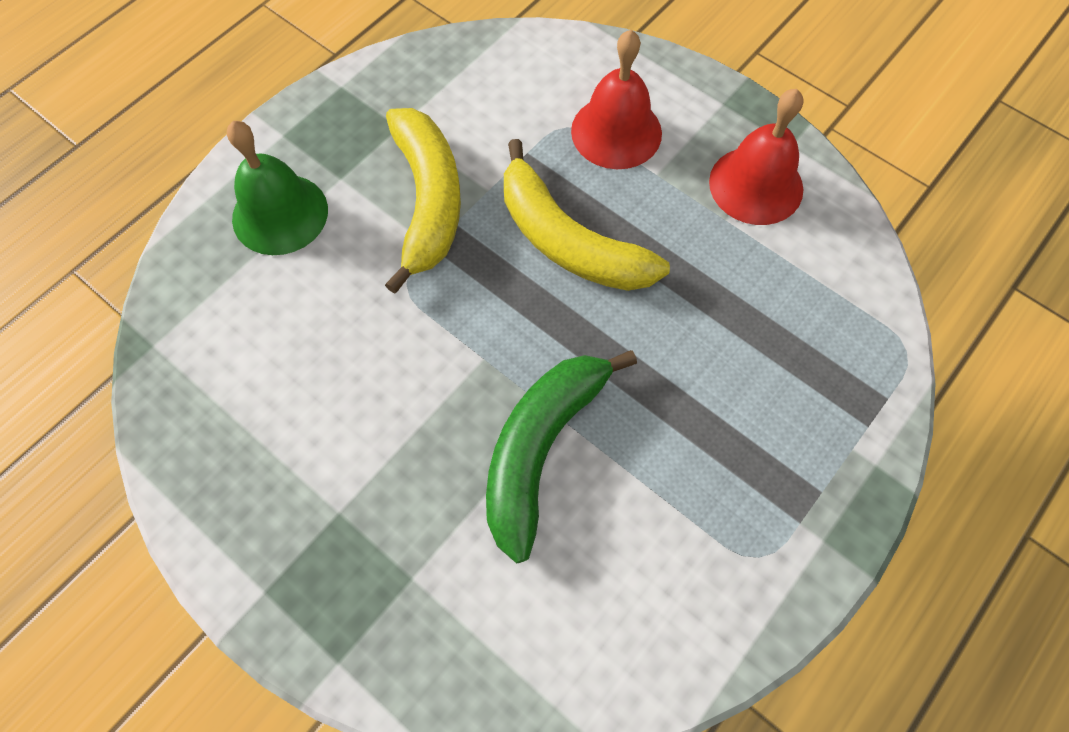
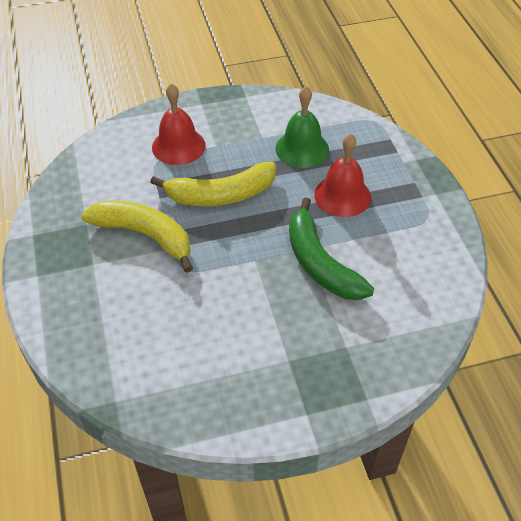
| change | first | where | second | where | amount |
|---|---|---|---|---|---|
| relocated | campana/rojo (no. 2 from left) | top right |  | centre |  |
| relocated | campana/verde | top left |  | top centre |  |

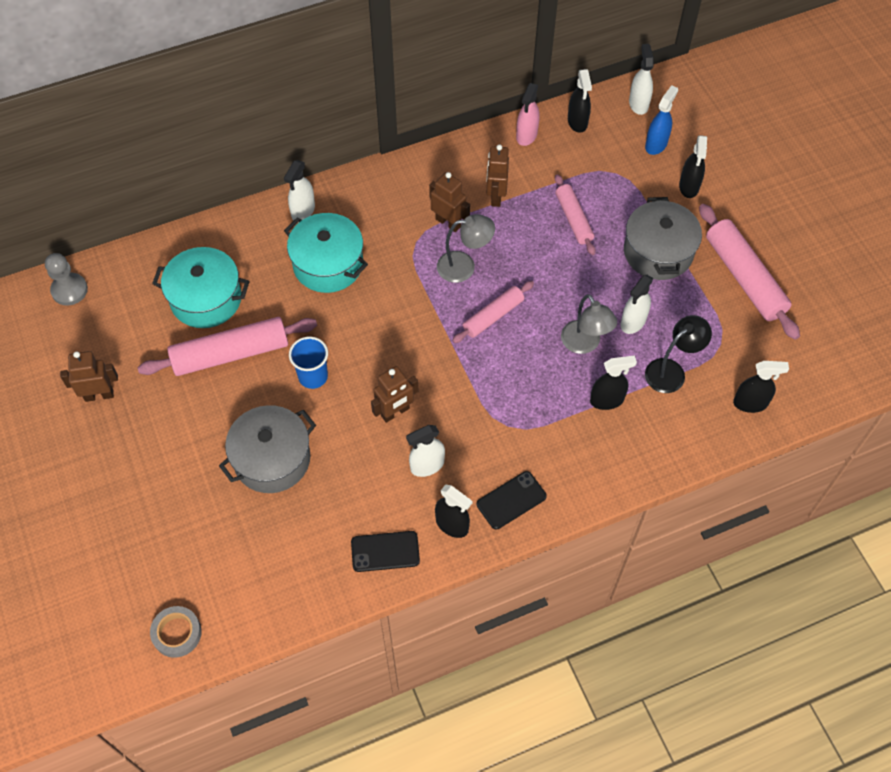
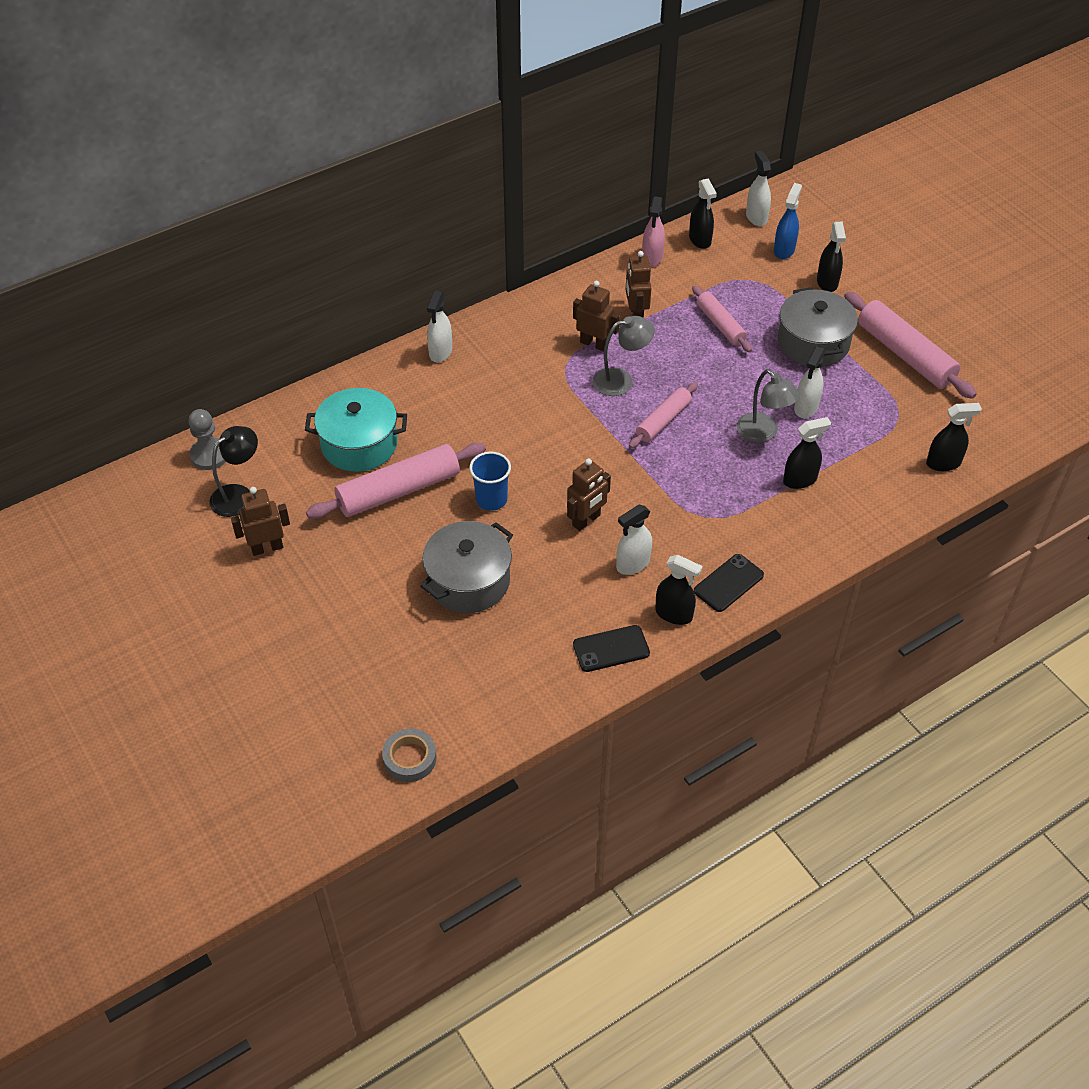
| change | first | where | second | where | amount |
|---|---|---|---|---|---|
| missing | olla/turquesa (no. 2 from left) | top centre |  |  |  |
| relocated | lámpara/negro | middle right |  | middle left |  |

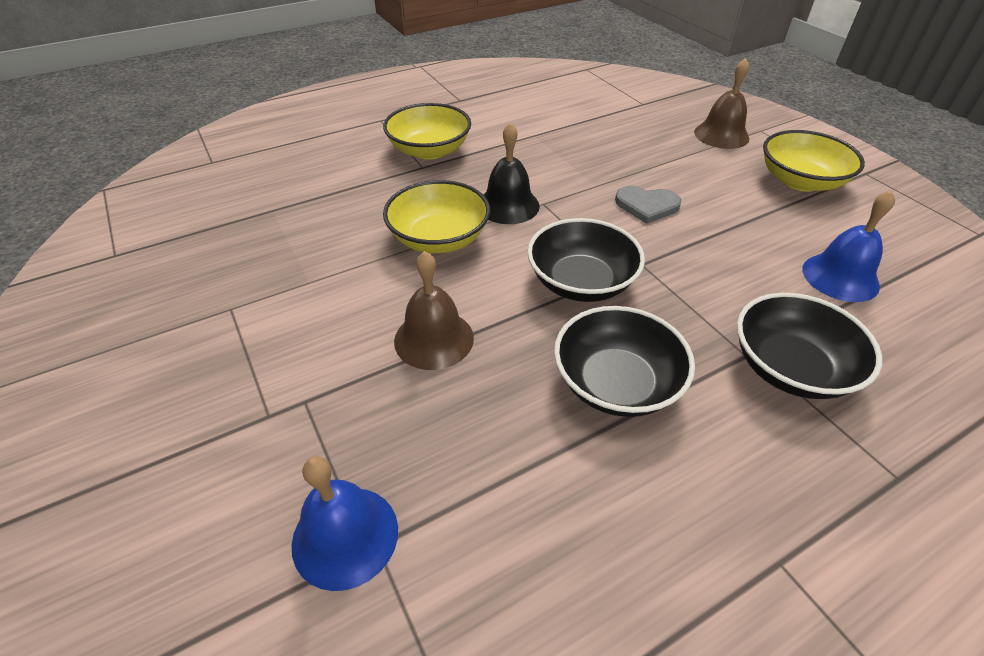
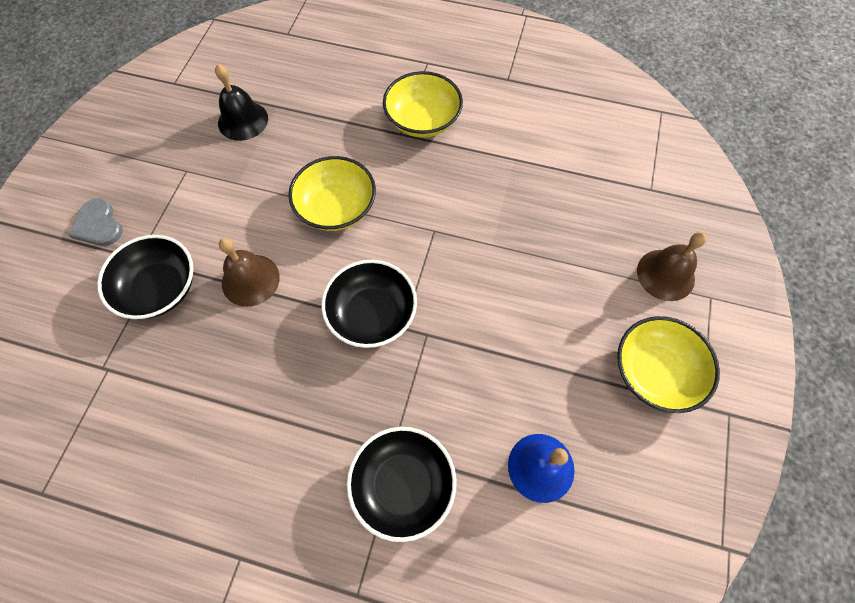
| change | first | where | second | where | amount |
|---|---|---|---|---|---|
| relocated | campana/negro | top centre |  | top left |  |
| relocated | corazón/gris | top centre |  | middle left |  |
| relocated | cuenco/negro (no. 2 from left in the first image) | centre | cuenco/negro (no. 1 from left) | middle left |  |
| missing | campana/azul (no. 1 from left) | bottom centre |  |  |  |

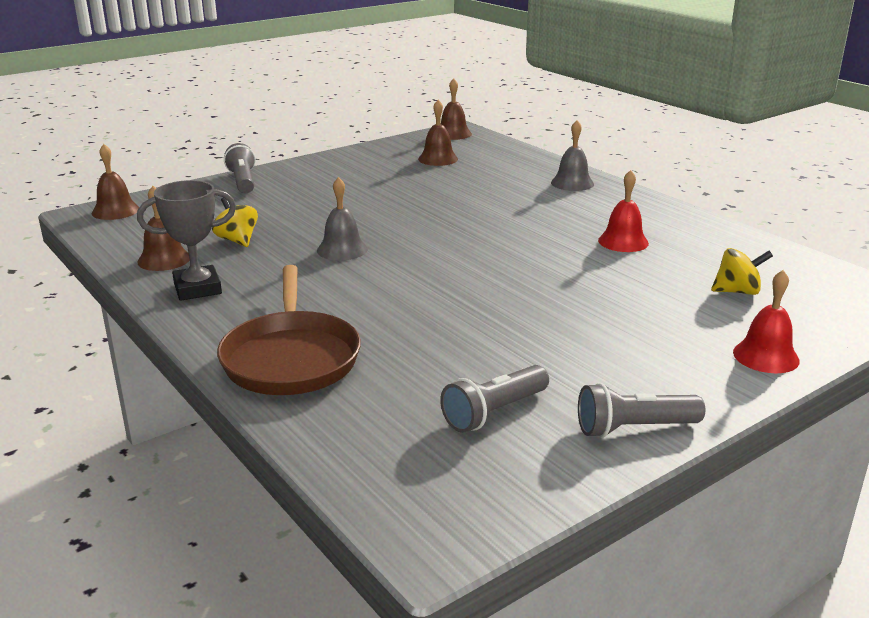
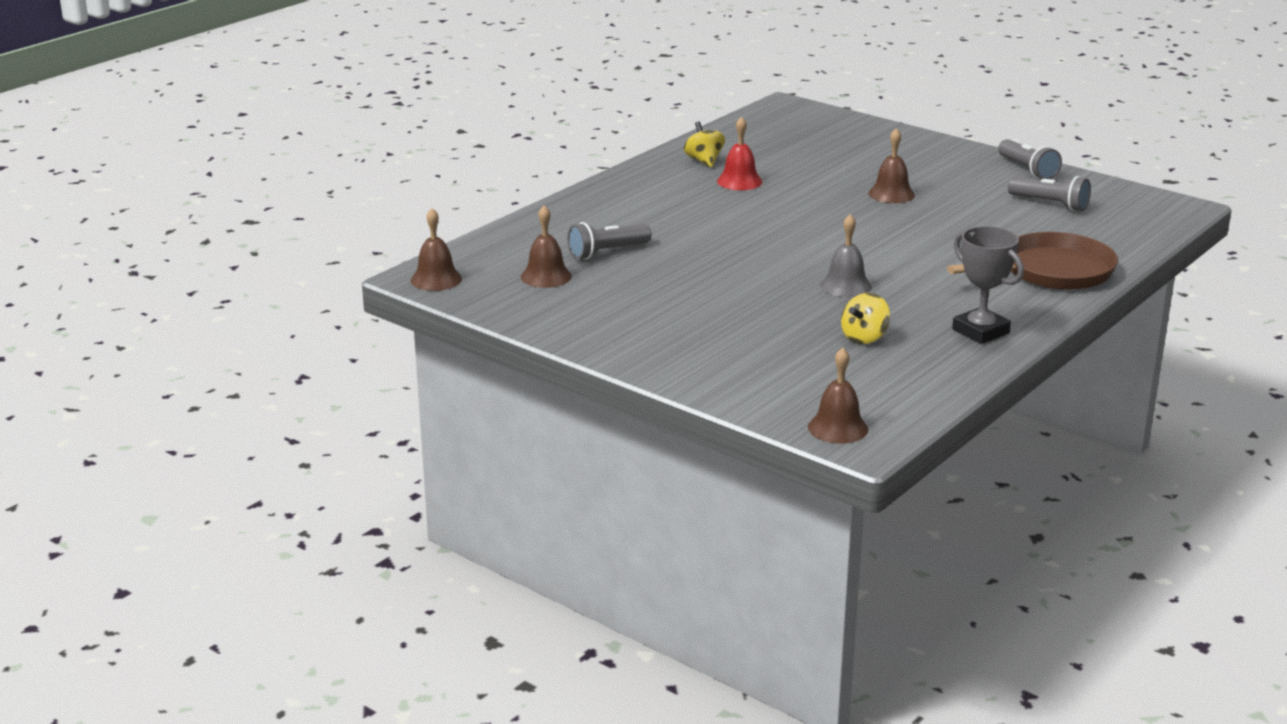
| change | first | where | second | where | amount |
|---|---|---|---|---|---|
| missing | campana/gris (no. 2 from left) | top centre |  |  |  |
| relocated | lámpara de mano/gris (no. 1 from left) | top left |  | top centre |  |
| relocated | campana/marrón (no. 2 from left in the first image) | middle left | campana/marrón (no. 4 from left) | top right |  |
| relocated | peonza/amarillo (no. 2 from left in the first image) | middle right | peonza/amarillo (no. 1 from left) | top centre |  |
| missing | campana/rojo (no. 2 from left) | middle right |  |  |  |

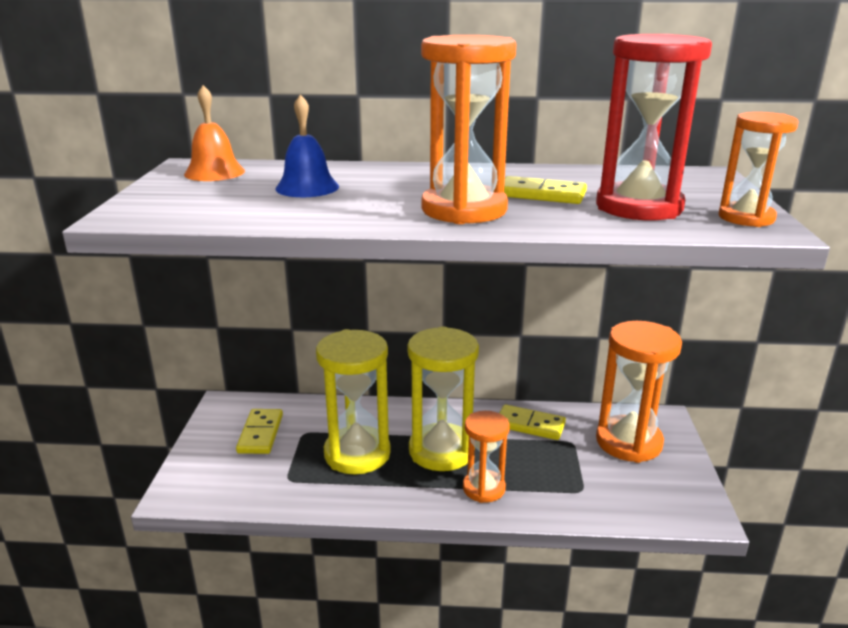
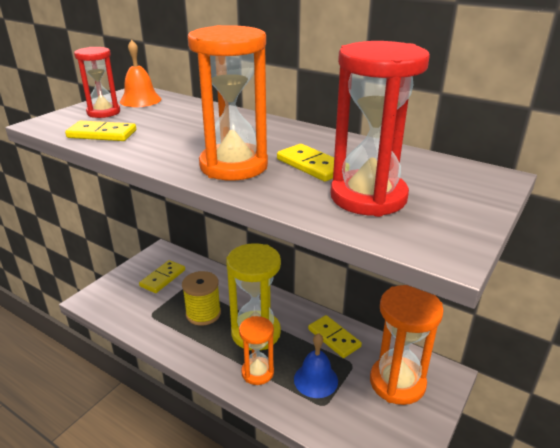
| change | first | where | second | where | amount |
|---|---|---|---|---|---|
| relocated | campana/azul | top centre |  | bottom centre |  |
| missing | reloj de arena/naranja (no. 4 from left) | top right |  |  |  |
| exchanged | reloj de arena/amarillo (no. 1 from left) | centre | carrete/amarillo | centre |  |
| appeared |  |  | reloj de arena/rojo (no. 1 from left) | top left |  |
| appeared |  |  | ficha de dominó/amarillo (no. 1 from left) | top left |  |

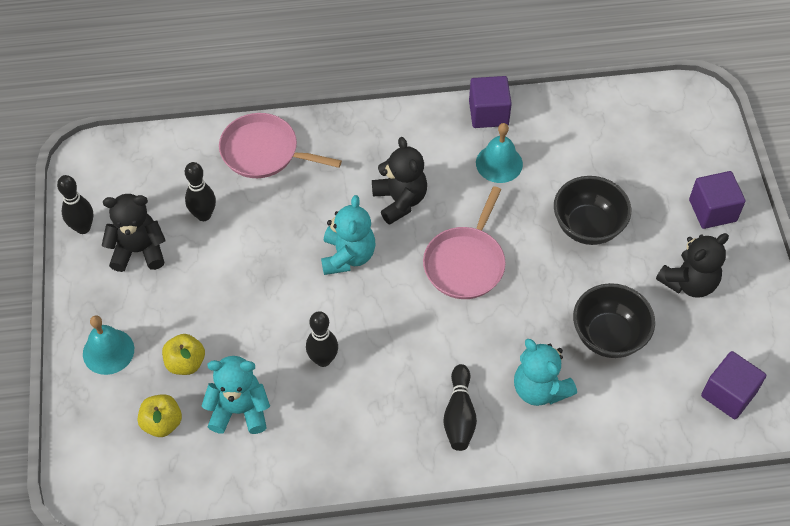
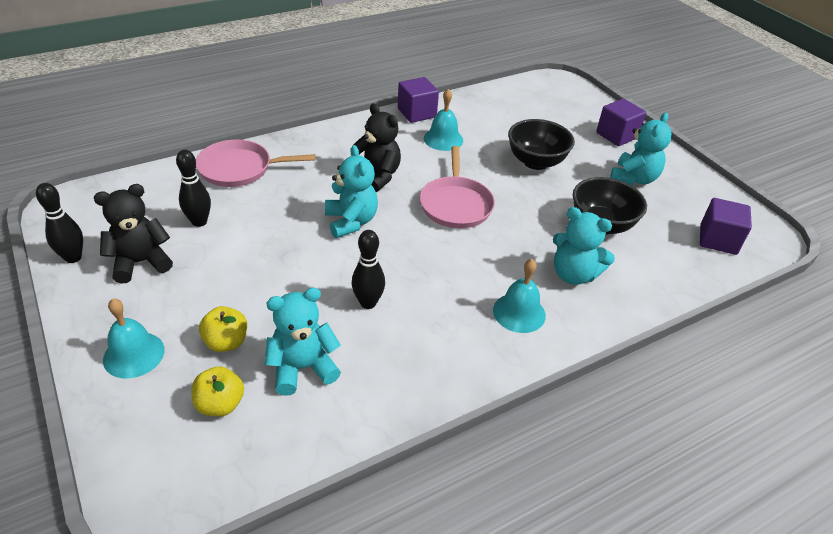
| change | first | where | second | where | amount |
|---|---|---|---|---|---|
| colour | osito/negro (no. 3 from left) | middle right | osito/turquesa (no. 4 from left) | top right |  |
| exchanged | bolo/negro (no. 4 from left) | bottom centre | campana/turquesa (no. 3 from left) | centre |  |

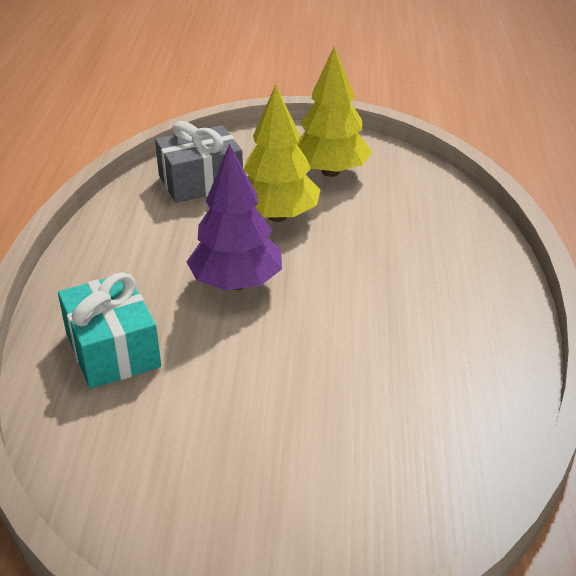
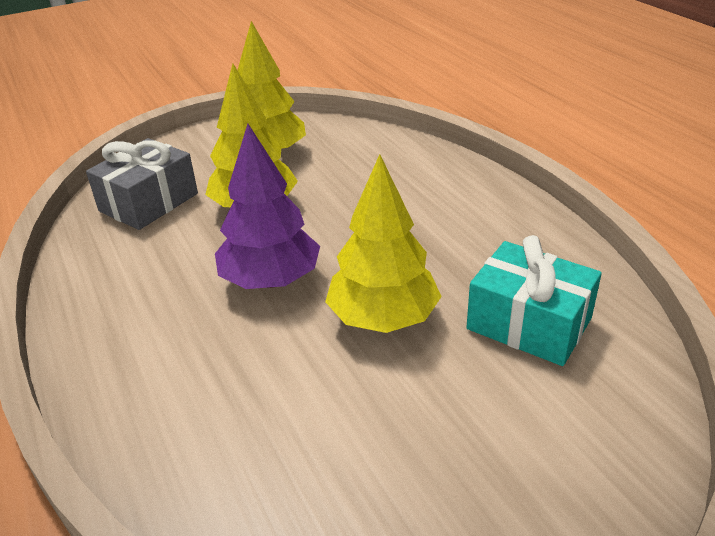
| change | first | where | second | where | amount |
|---|---|---|---|---|---|
| relocated | regalo/turquesa | middle left |  | middle right |  |
| appeared |  |  | árbol/amarillo (no. 3 from left) | centre |  |

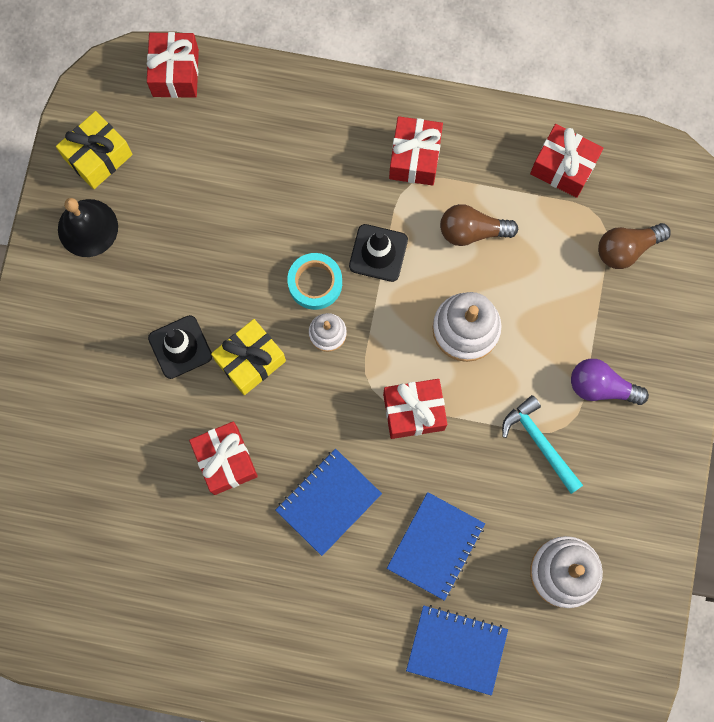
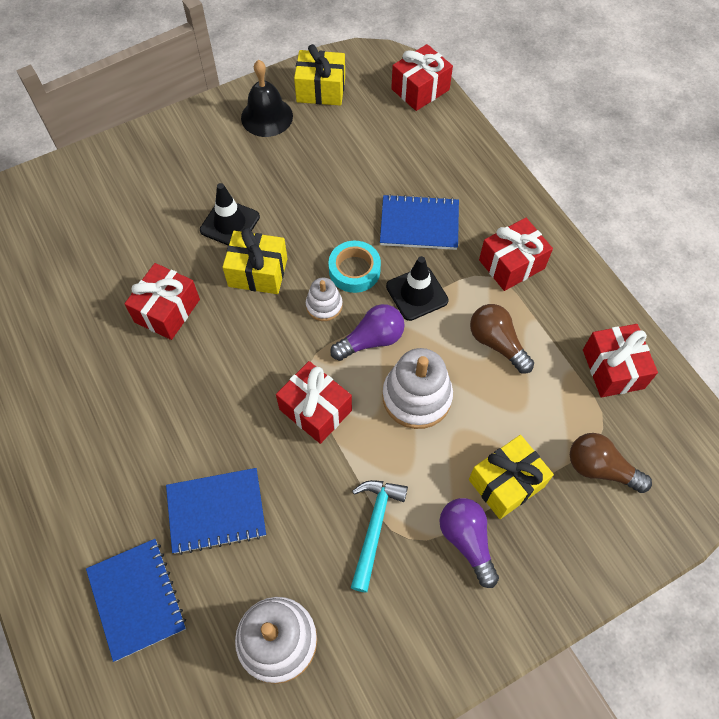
| change | first | where | second | where | amount |
|---|---|---|---|---|---|
| relocated | cuaderno/azul (no. 1 from left in the first image) | bottom centre | cuaderno/azul (no. 3 from left) | top centre |  |
| appeared |  |  | bombilla/morado (no. 1 from left) | centre |  |
| appeared |  |  | regalo/amarillo (no. 3 from left) | middle right |  |

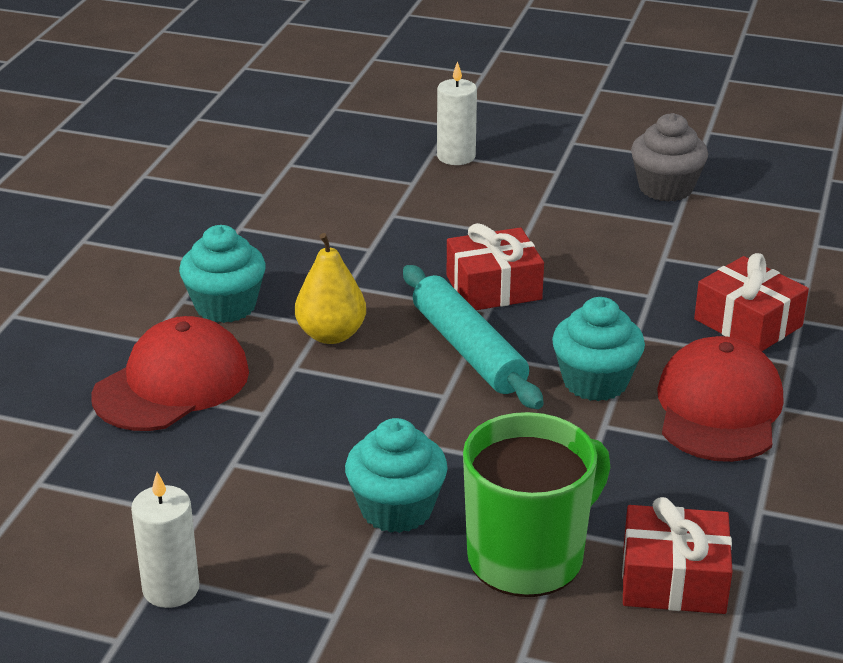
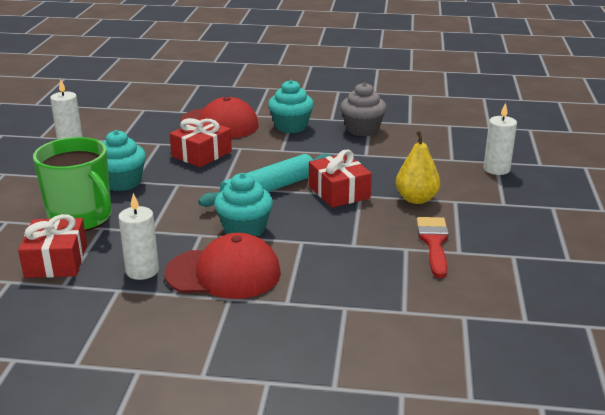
| change | first | where | second | where | amount |
|---|---|---|---|---|---|
| relocated | magdalena/gris | top right |  | top centre |  |
| relocated | pera/amarillo | centre |  | middle right |  |
| relocated | regalo/rojo (no. 3 from left in the first image) | middle right | regalo/rojo (no. 2 from left) | middle left |  |
| appeared |  |  | vela/blanco (no. 2 from left) | middle left |  |
| appeared |  |  | pincel/rojo | middle right |  |

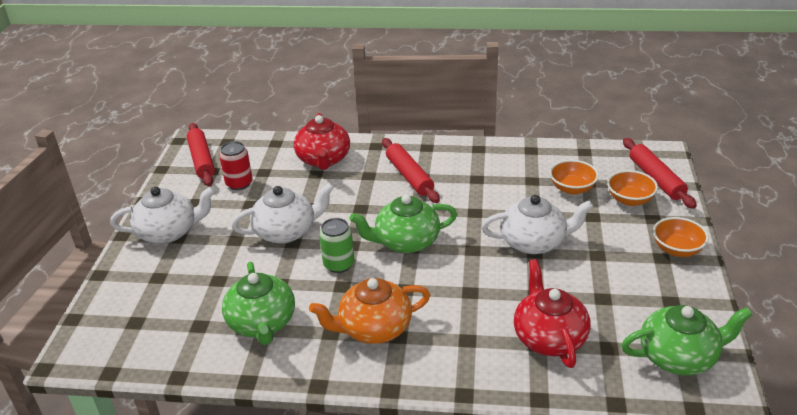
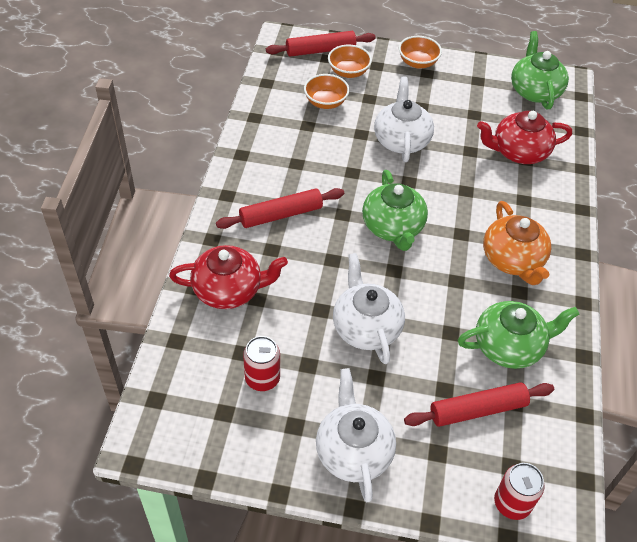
| change | first | where | second | where | amount |
|---|---|---|---|---|---|
| relocated | rodillo/rojo (no. 1 from left in the first image) | middle left | rodillo/rojo (no. 3 from left) | bottom right |  |
| missing | lata/verde | centre |  |  |  |
| appeared |  |  | lata/rojo (no. 2 from left) | bottom right |  |

